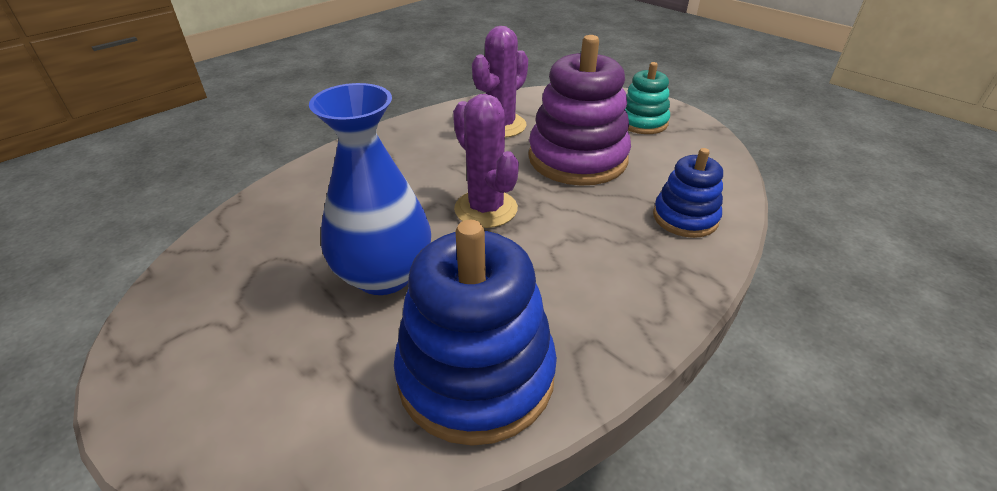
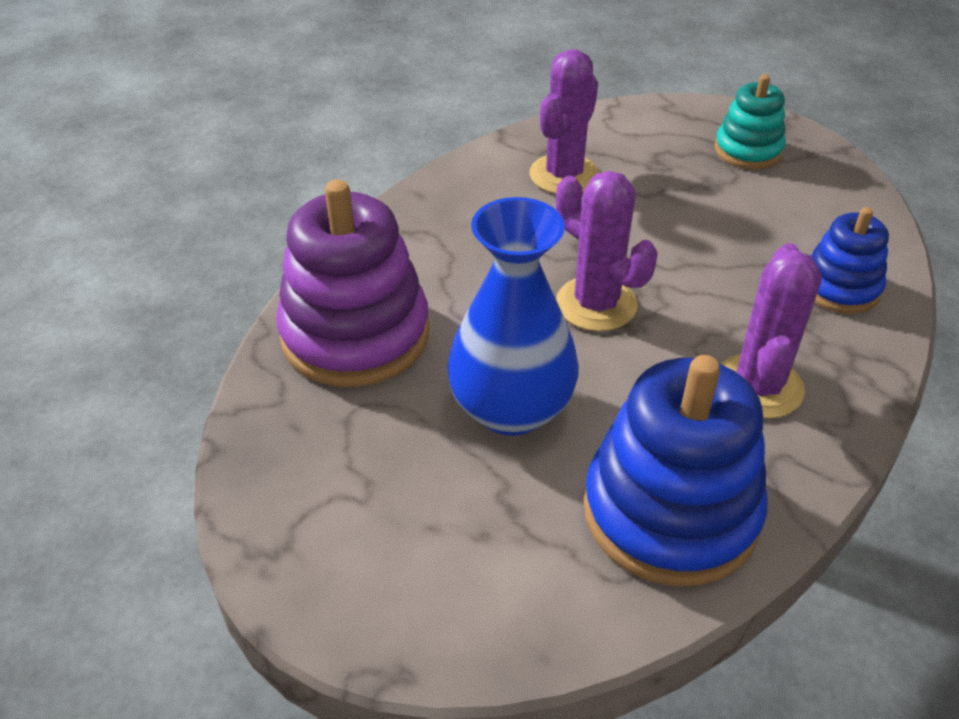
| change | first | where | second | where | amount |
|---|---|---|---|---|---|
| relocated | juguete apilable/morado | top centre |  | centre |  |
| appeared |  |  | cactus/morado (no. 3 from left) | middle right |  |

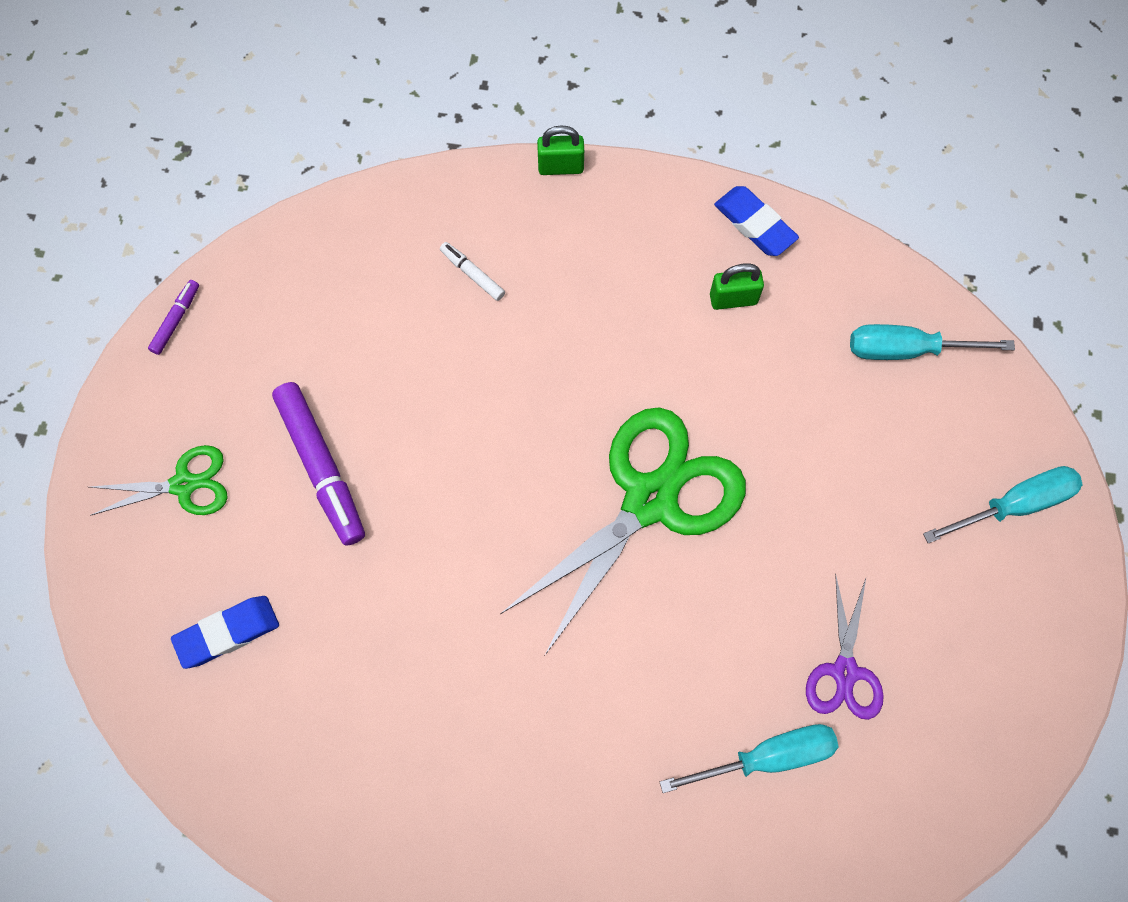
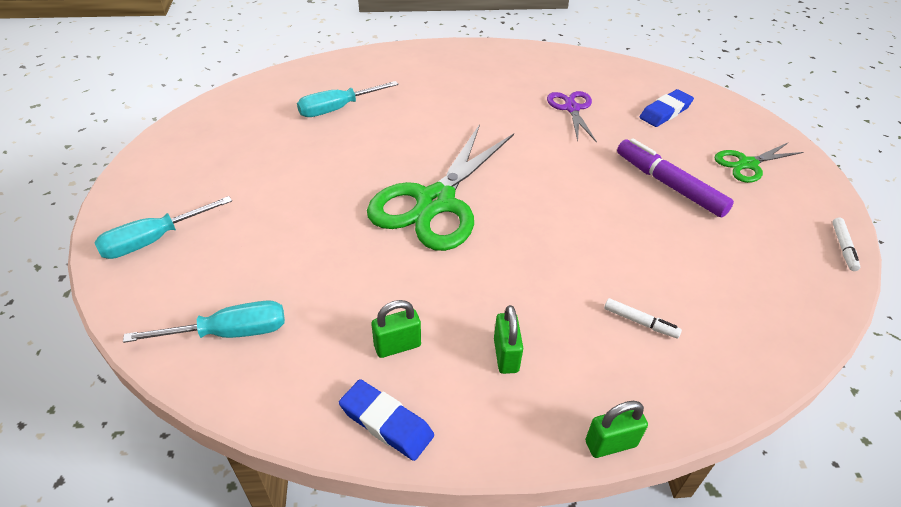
| change | first | where | second | where | amount |
|---|---|---|---|---|---|
| colour | rotulador/morado (no. 1 from left) | middle left | rotulador/blanco (no. 2 from left) | middle right |  |
| relocated | tijeras/morado | bottom right |  | top centre |  |
| appeared |  |  | candado/verde (no. 2 from left) | bottom centre |  |

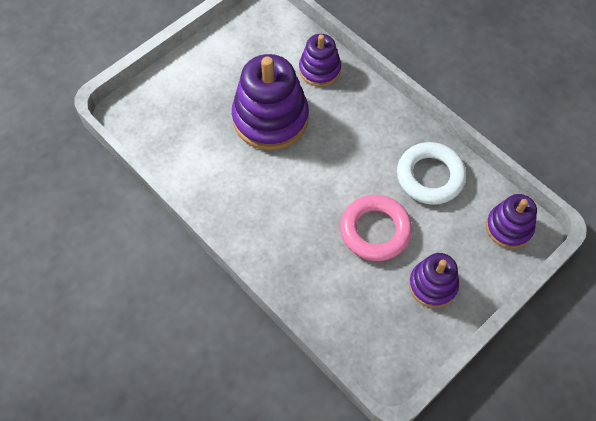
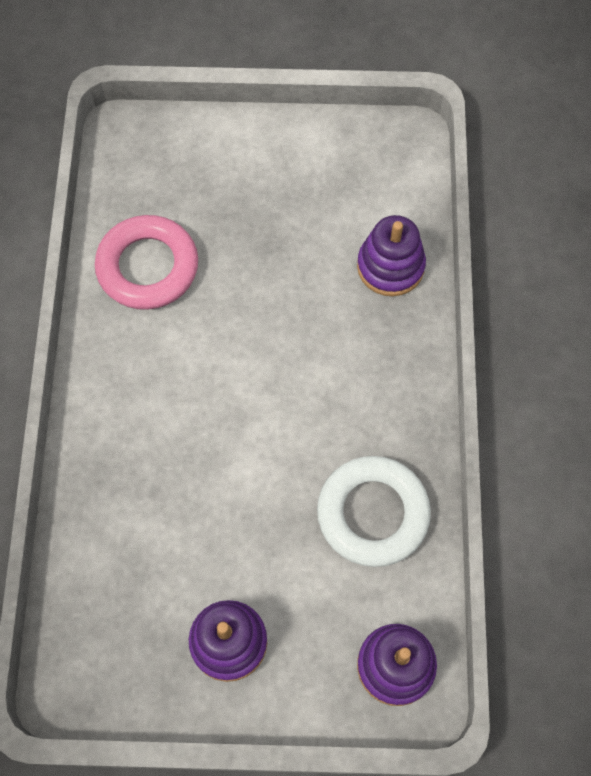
| change | first | where | second | where | amount |
|---|---|---|---|---|---|
| missing | juguete apilable/morado (no. 1 from left) | top centre |  |  |  |
| relocated | anillo/rosa | centre |  | middle left |  |

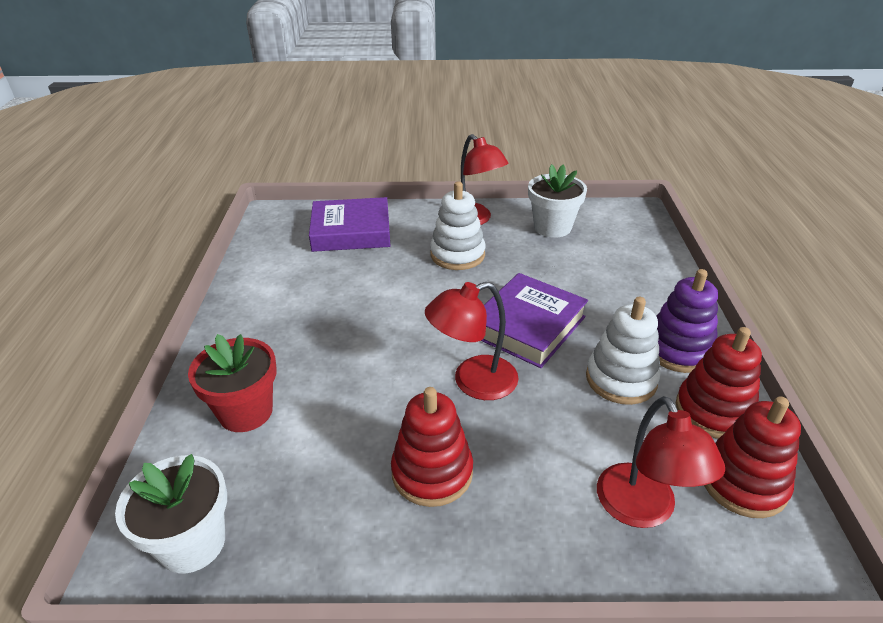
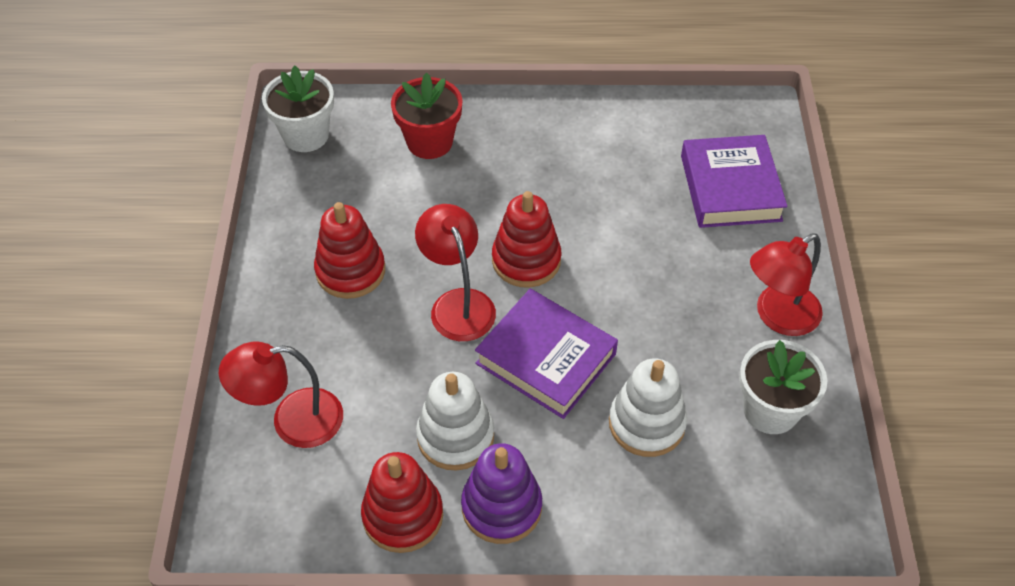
| change | first | where | second | where | amount |
|---|---|---|---|---|---|
| relocated | juguete apilable/blanco (no. 1 from left in the first image) | centre | juguete apilable/blanco (no. 2 from left) | bottom centre |  |
| relocated | juguete apilable/rojo (no. 3 from left) | bottom right |  | centre |  |

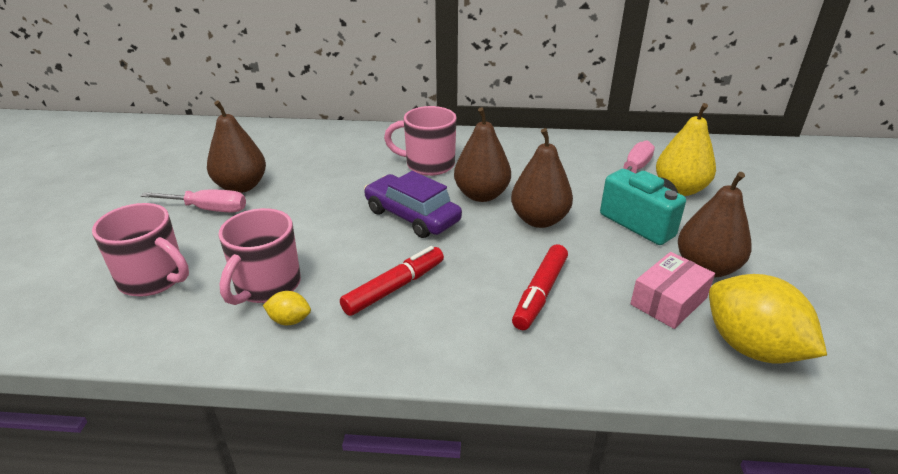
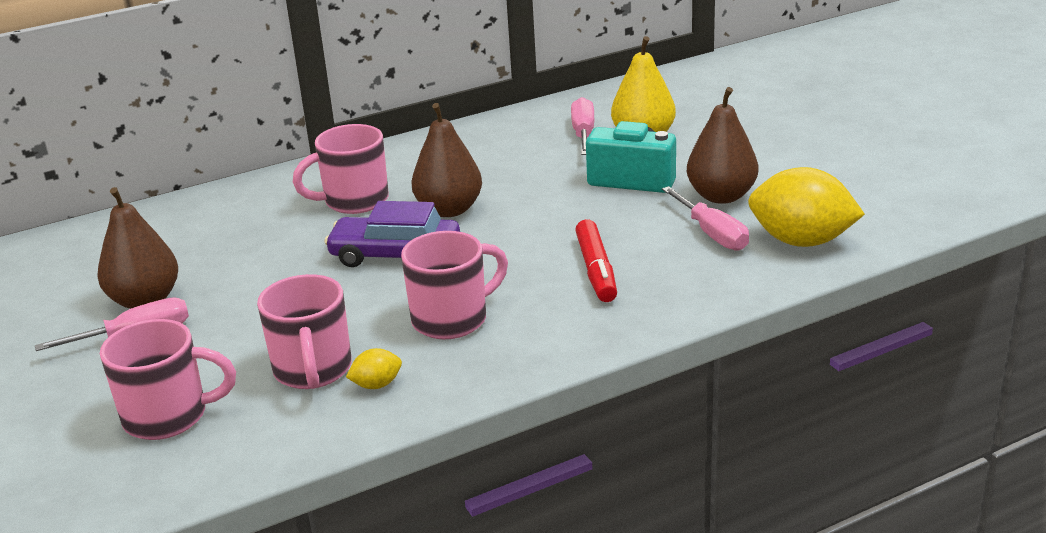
| change | first | where | second | where | amount |
|---|---|---|---|---|---|
| missing | pera/marrón (no. 3 from left) | centre |  |  |  |
| exchanged | rotulador/rojo (no. 1 from left) | centre | taza/rosa (no. 4 from left) | centre |  |
| exchanged | caja/rosa | middle right | destornillador/rosa (no. 3 from left) | middle right |  |

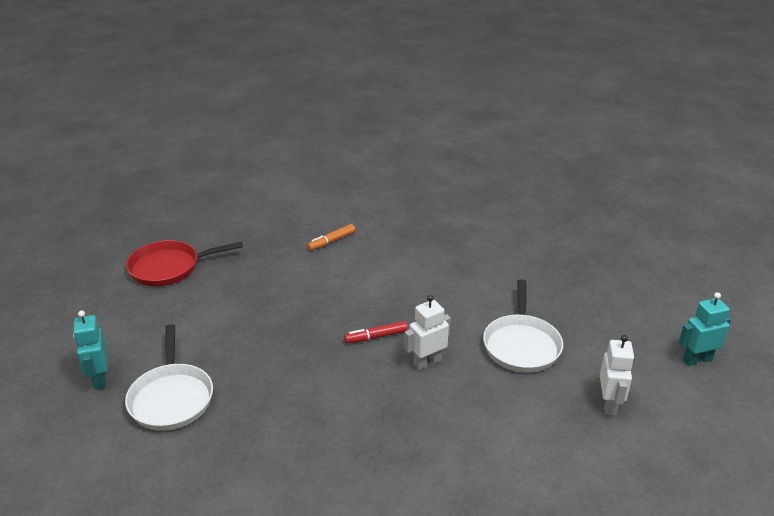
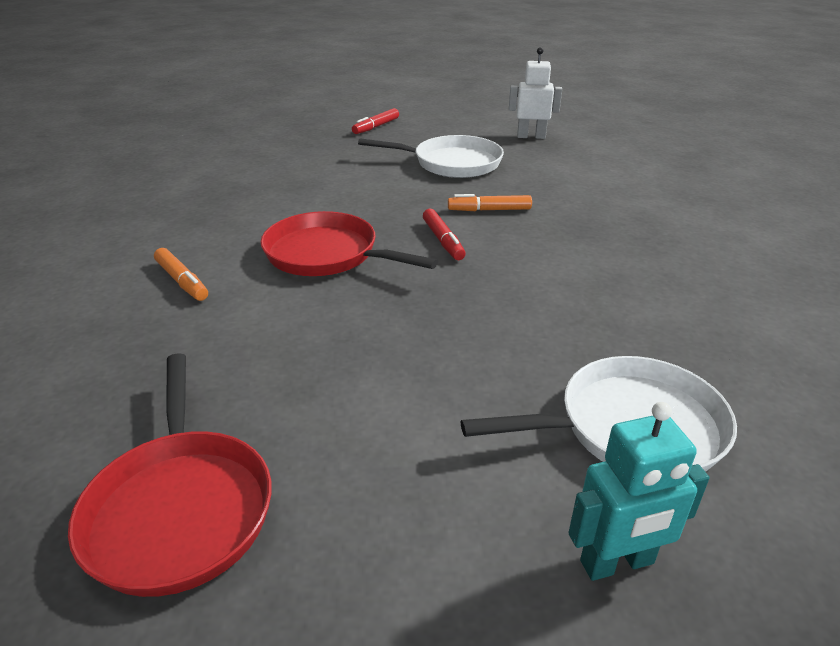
| change | first | where | second | where | amount |
|---|---|---|---|---|---|
| missing | robot/turquesa (no. 2 from left) | middle right |  |  |  |
| exchanged | robot/blanco (no. 1 from left) | centre | rotulador/naranja (no. 2 from left) | top centre |  |
| appeared |  |  | rotulador/rojo (no. 1 from left) | top centre |  |
| appeared |  |  | sartén/rojo (no. 2 from left) | centre |  |

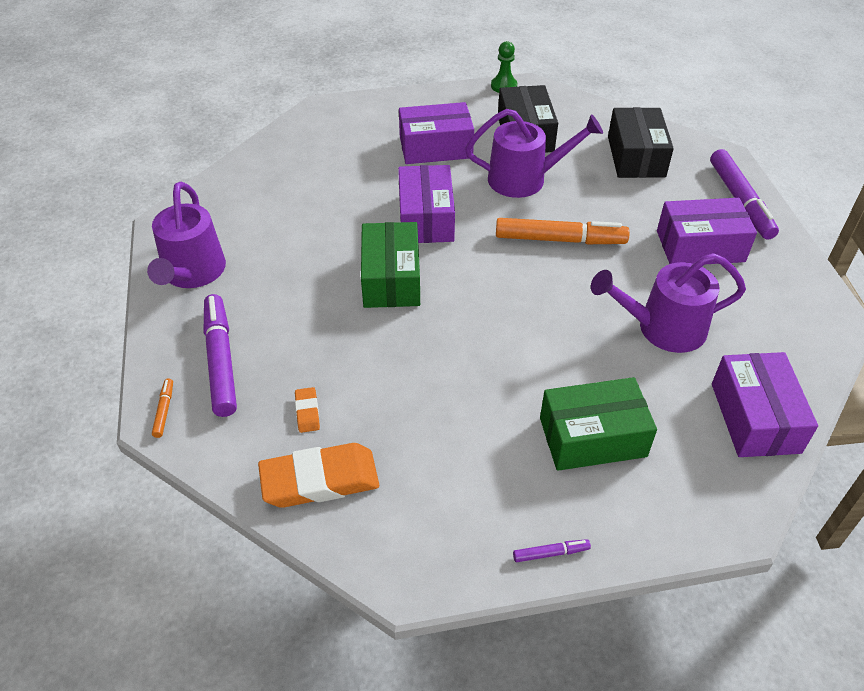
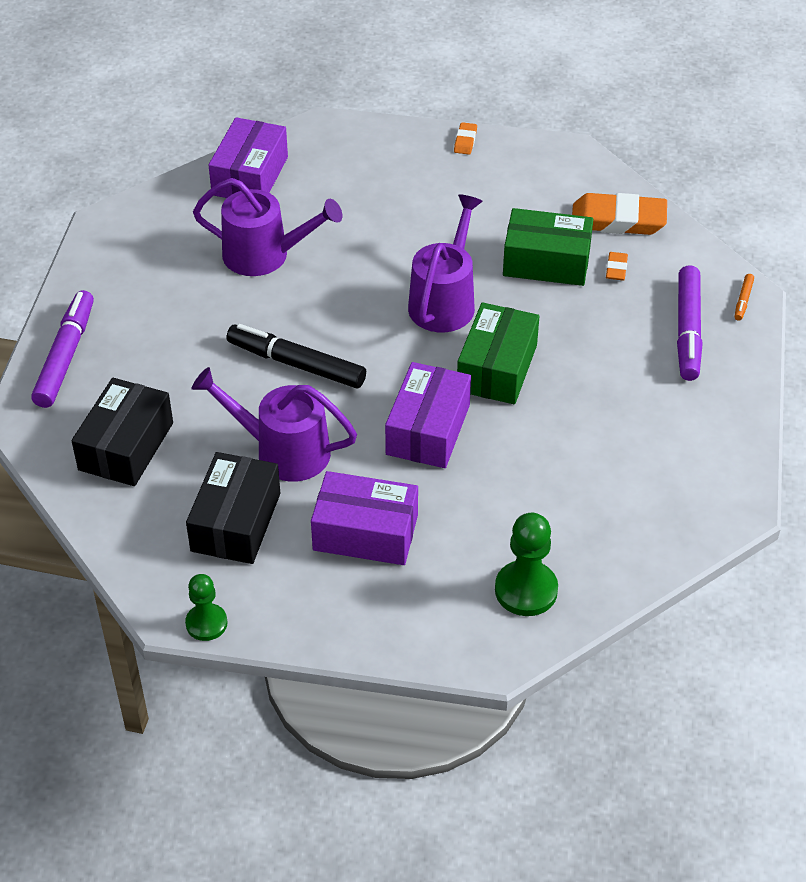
| change | first | where | second | where | amount |
|---|---|---|---|---|---|
| relocated | regadera/morado (no. 1 from left in the first image) | middle left | regadera/morado (no. 3 from left) | top centre |  |
| missing | caja/morado (no. 3 from left) | middle right |  |  |  |
| colour | rotulador/naranja (no. 2 from left) | centre | rotulador/negro | centre |  |
| relocated | caja/verde (no. 2 from left) | middle right |  | top right |  |
| exchanged | rotulador/morado (no. 2 from left) | bottom centre | goma de borrar/naranja (no. 1 from left) | top centre |  |
| appeared |  |  | peón/verde (no. 2 from left) | centre |  |

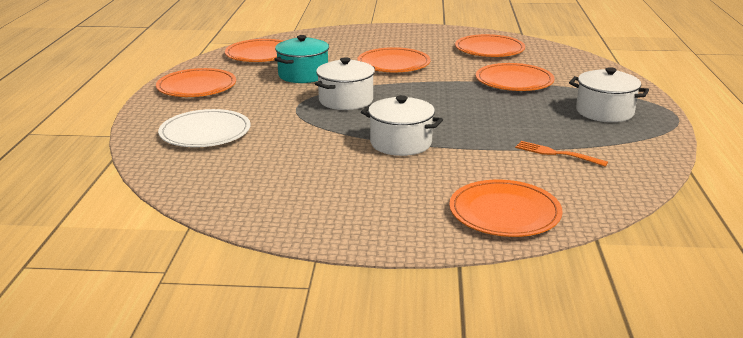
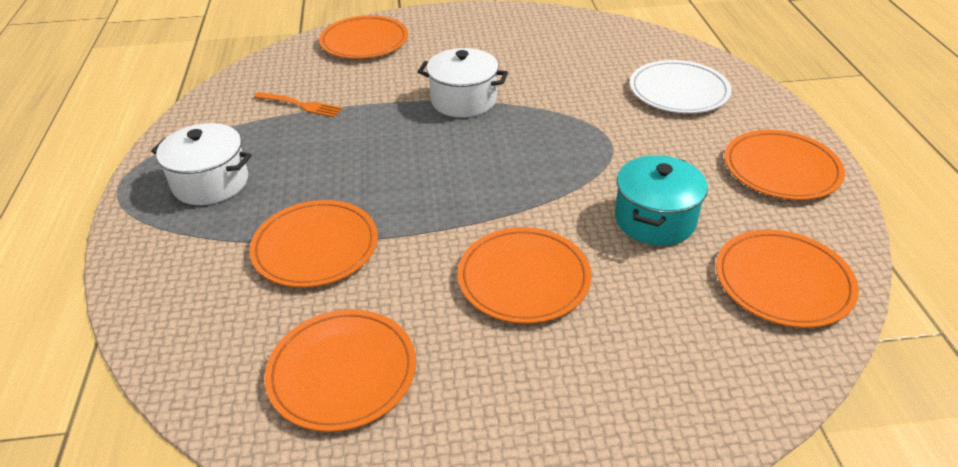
| change | first | where | second | where | amount |
|---|---|---|---|---|---|
| missing | olla/blanco (no. 1 from left) | top centre |  |  |  |

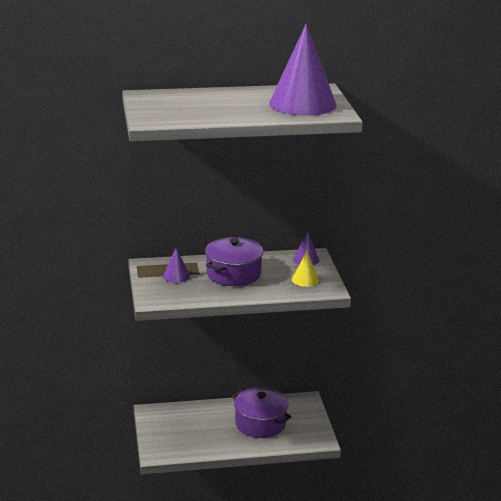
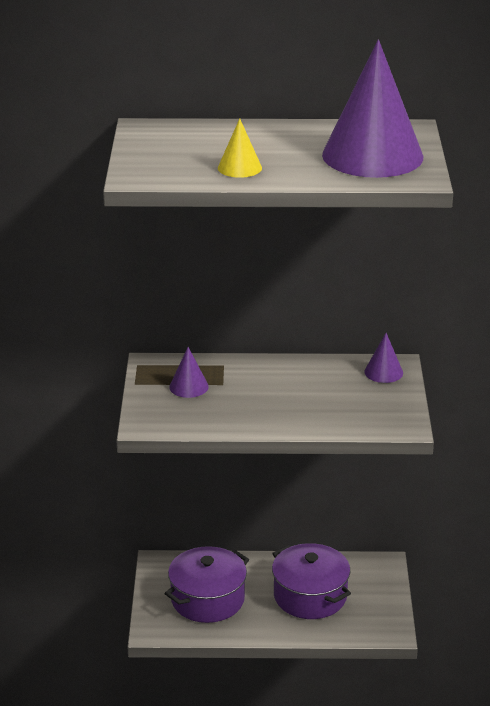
| change | first | where | second | where | amount |
|---|---|---|---|---|---|
| relocated | olla/morado (no. 1 from left) | centre |  | bottom centre |  |
| relocated | cono/amarillo | centre |  | top centre |  |

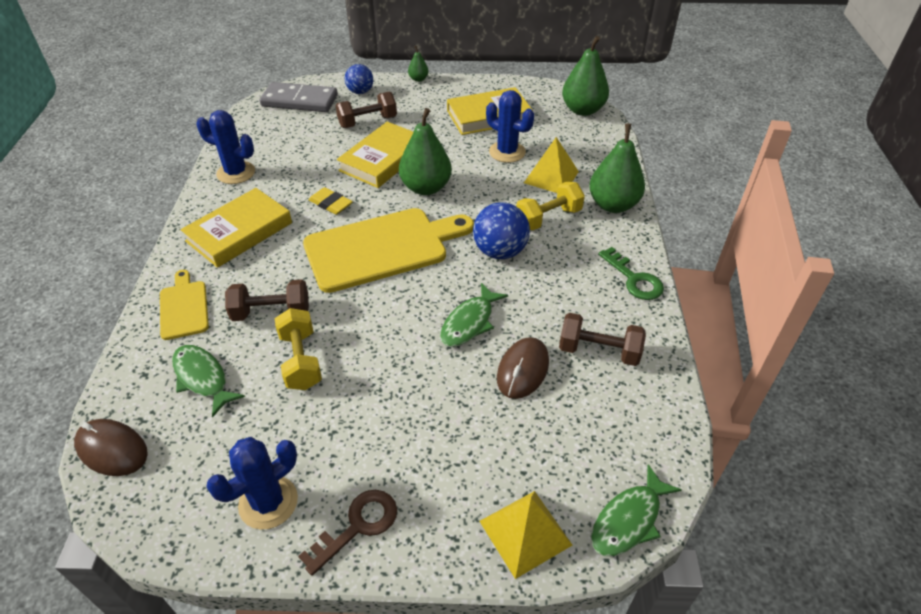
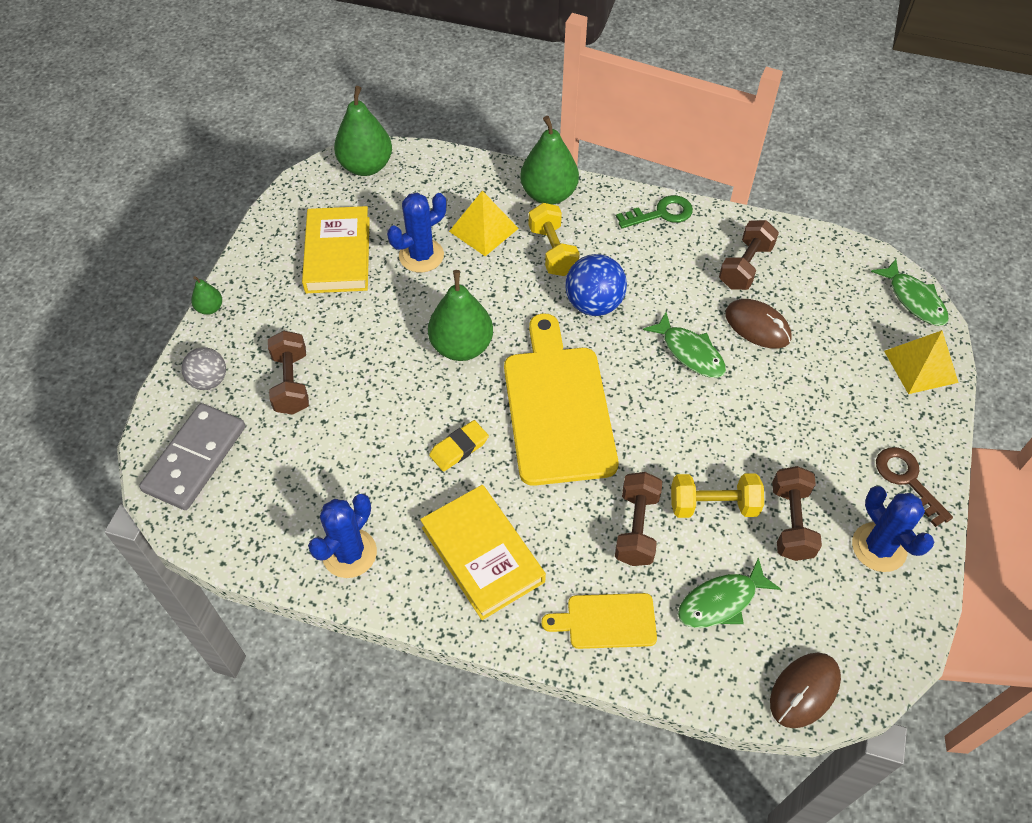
| change | first | where | second | where | amount |
|---|---|---|---|---|---|
| colour | pelota/azul (no. 1 from left) | top centre | pelota/gris | middle left |  |
| missing | libro/amarillo (no. 2 from left) | top centre |  |  |  |
| appeared |  |  | mancuerna/marrón (no. 4 from left) | middle right |  |

